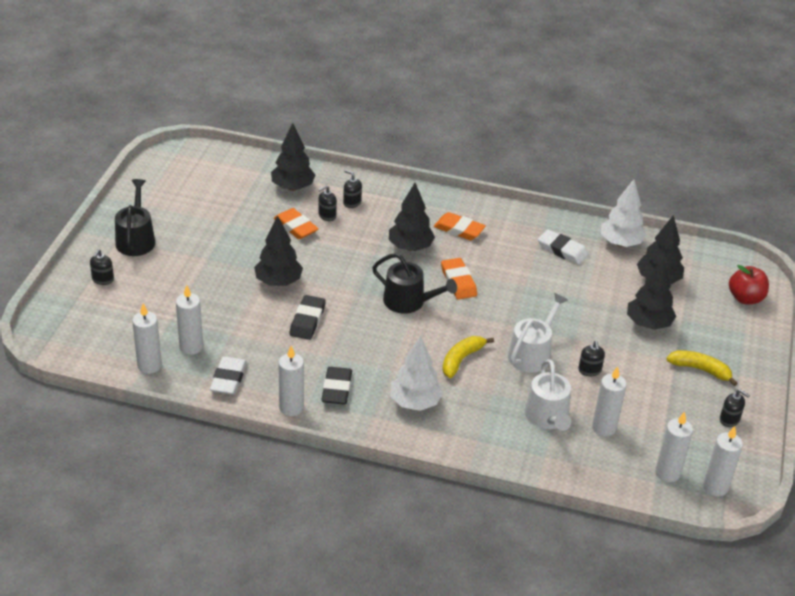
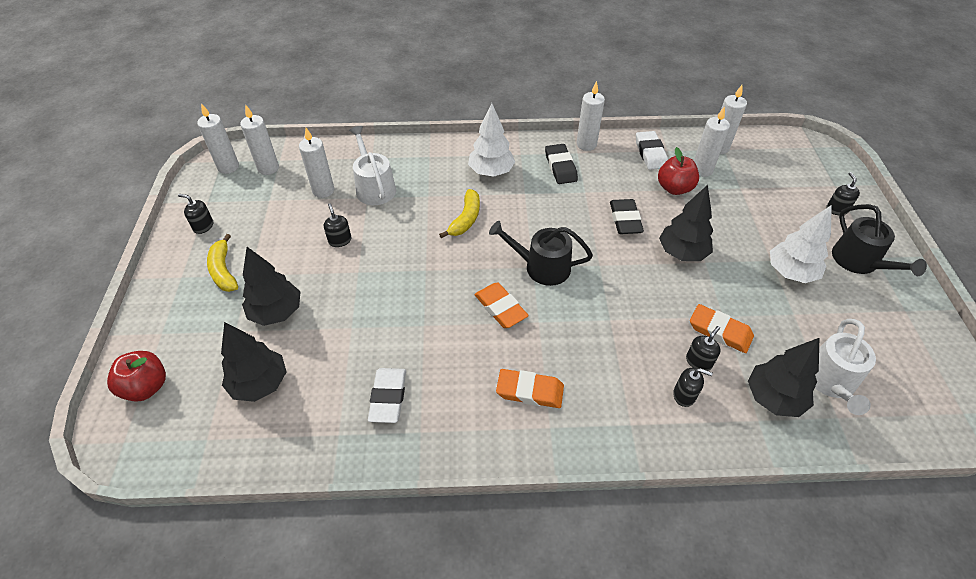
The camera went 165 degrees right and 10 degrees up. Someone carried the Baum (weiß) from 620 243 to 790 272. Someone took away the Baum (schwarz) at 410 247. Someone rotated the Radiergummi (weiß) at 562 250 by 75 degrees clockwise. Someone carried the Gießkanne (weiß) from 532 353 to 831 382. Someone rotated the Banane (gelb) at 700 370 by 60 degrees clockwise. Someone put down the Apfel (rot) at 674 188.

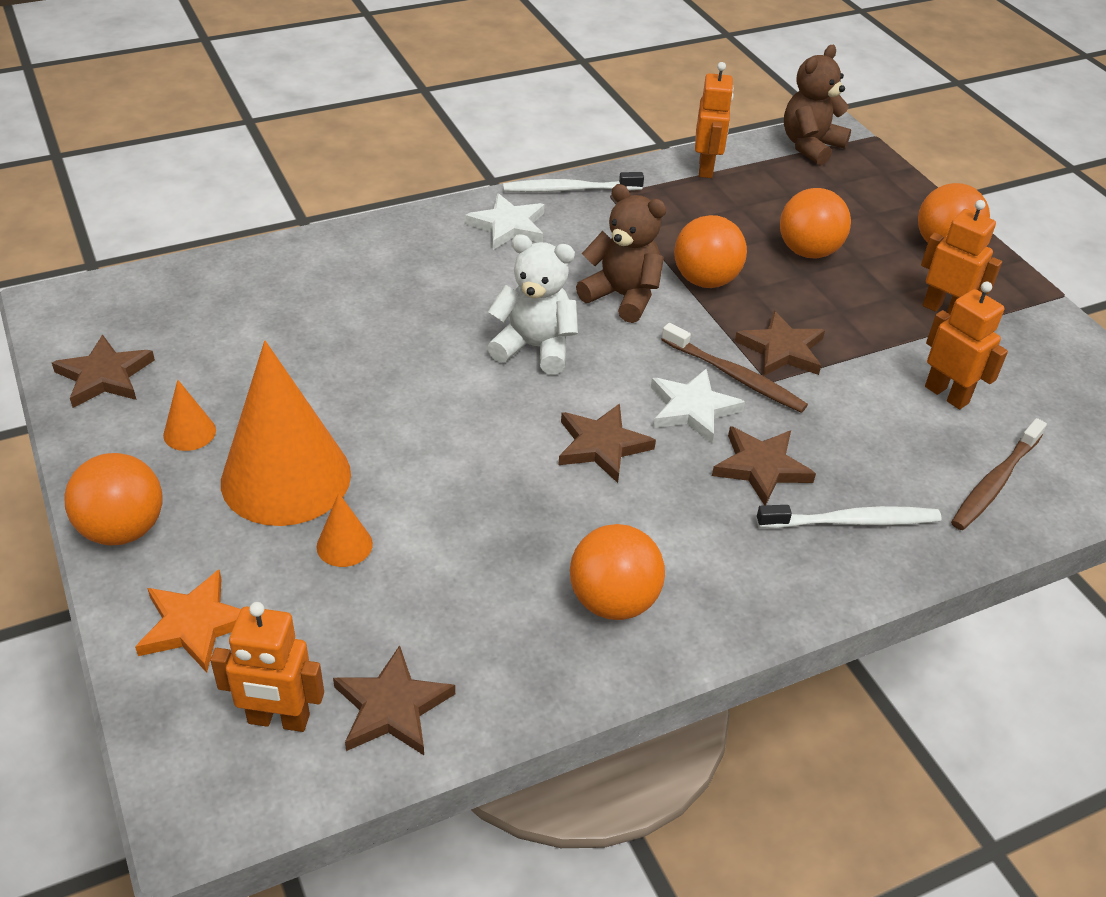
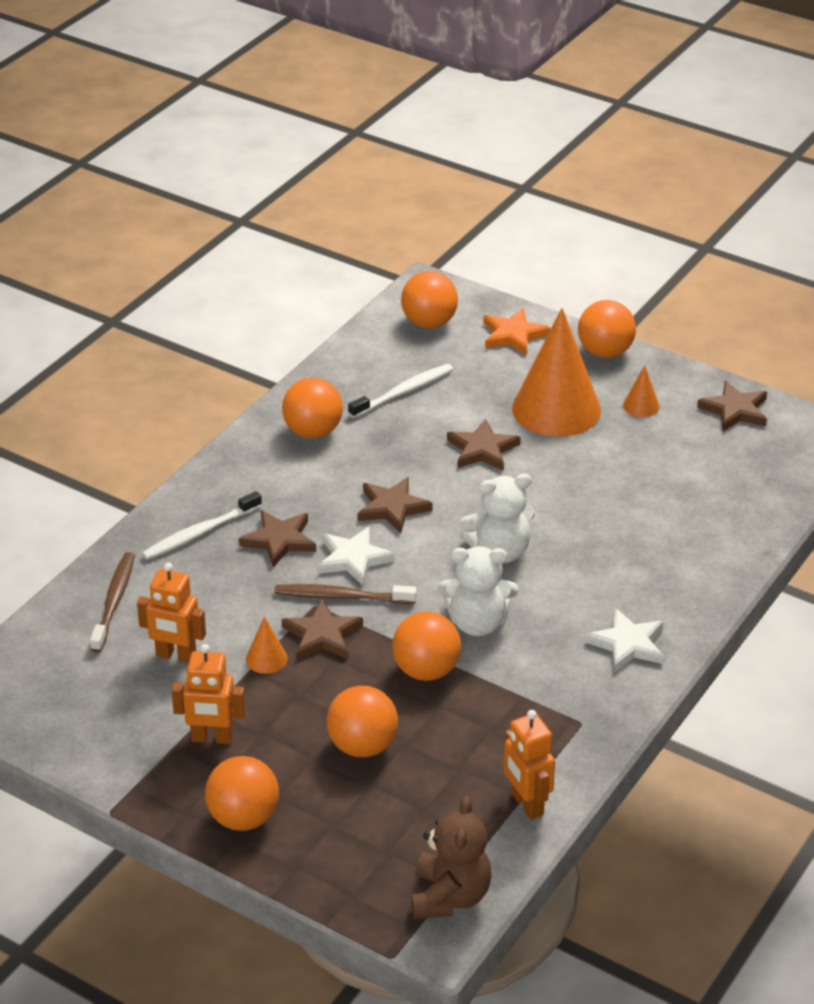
The camera went 150 degrees right and 5 degrees down. Someone carried the Zahnbürste (weiß) from 569 189 to 404 392. Someone repainted the Teddybär (braun) at 622 296, which became the Teddybär (weiß) at 477 623. Someone carried the Kegel (orange) from 344 545 to 266 659. Someone swapped the Roboter (orange) at 278 720 for the Ball (orange) at 429 323. Someone carried the Stern (braun) from 392 707 to 482 449.

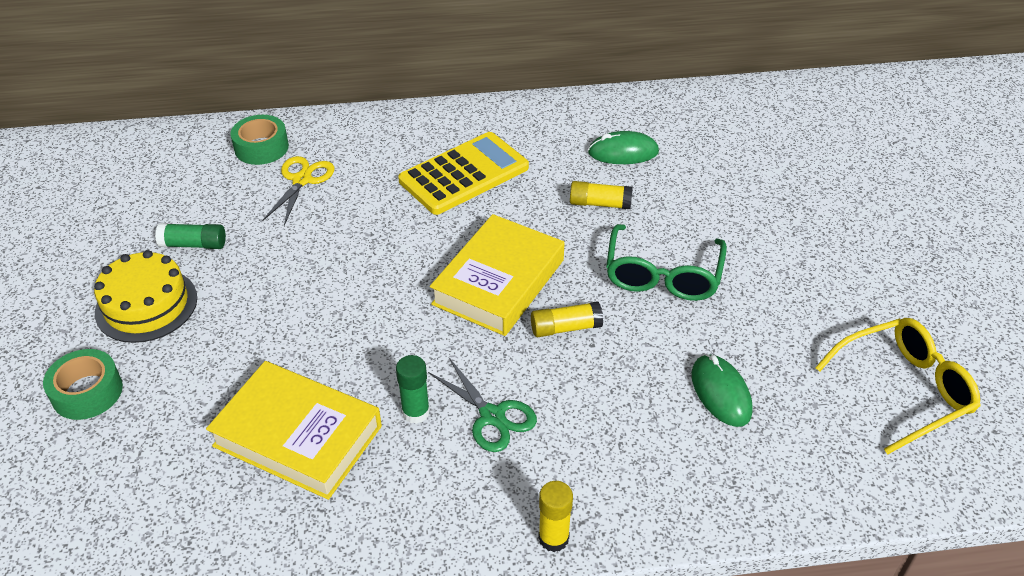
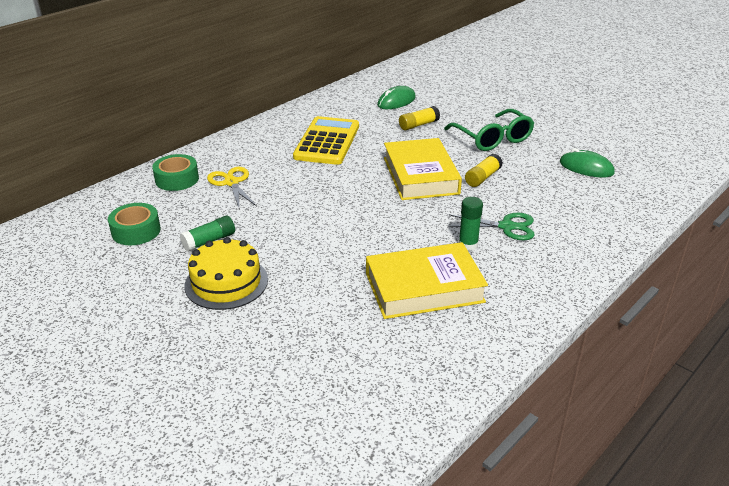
The camera went 40 degrees left and 10 degrees down. Someone took away the Brille (gelb) at 904 389. Someone carried the Klebeband (grün) from 87 392 to 136 231. Someone took away the Klebestift (gelb) at 553 538.

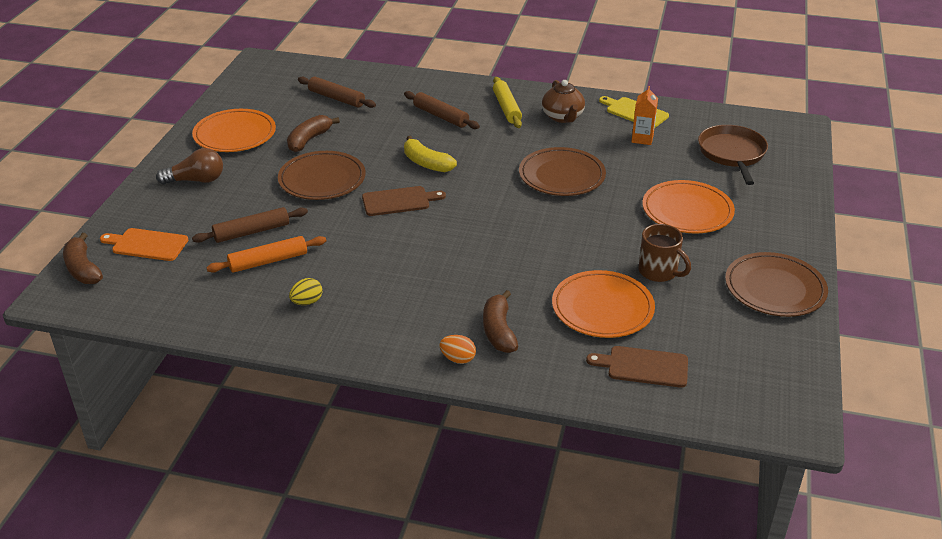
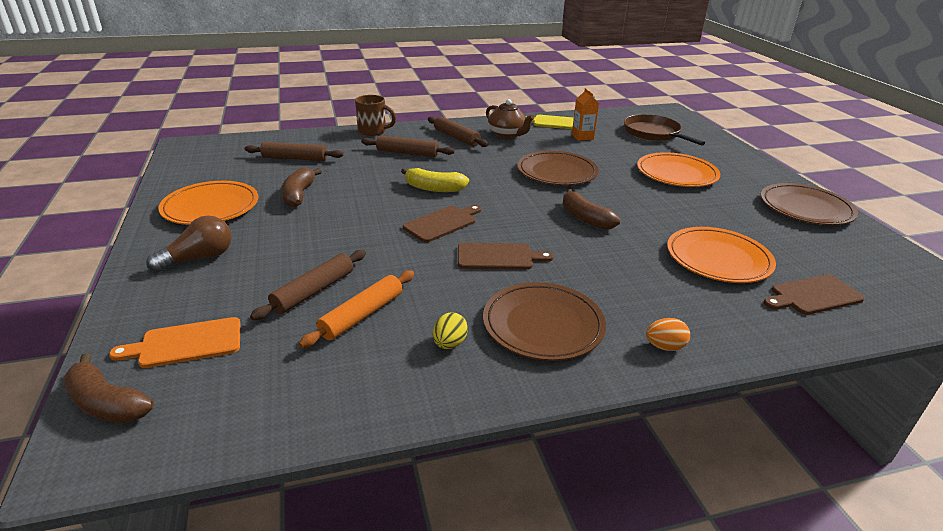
The camera went 30 degrees left and 5 degrees down. Someone repainted the Nudelholz (gelb) at 506 108, which became the Nudelholz (braun) at 456 137. Someone carried the Teller (braun) from 322 179 to 543 325. Someone carried the Tasse (braun) from 659 272 to 373 131. Someone carried the Banane (braun) from 499 331 to 585 218. Someone put down the Schneidebrett (braun) at 498 257.

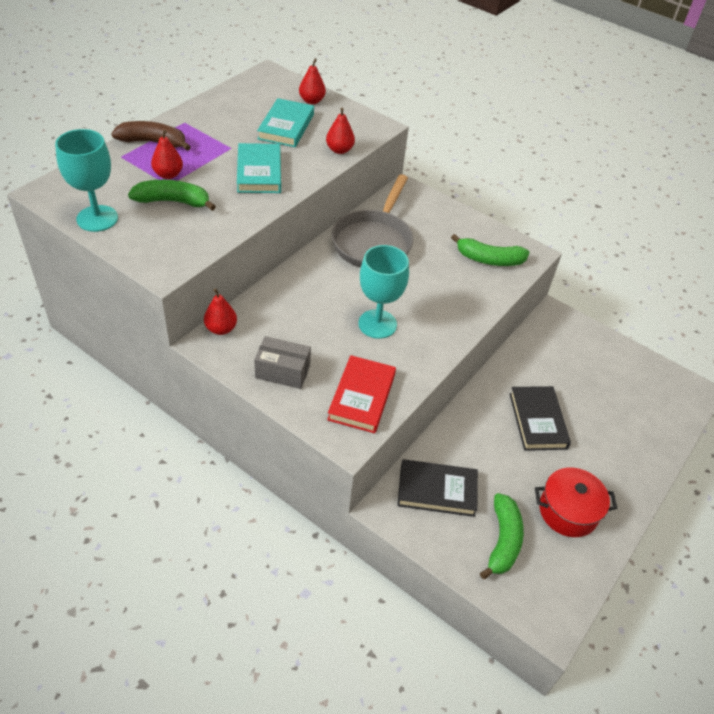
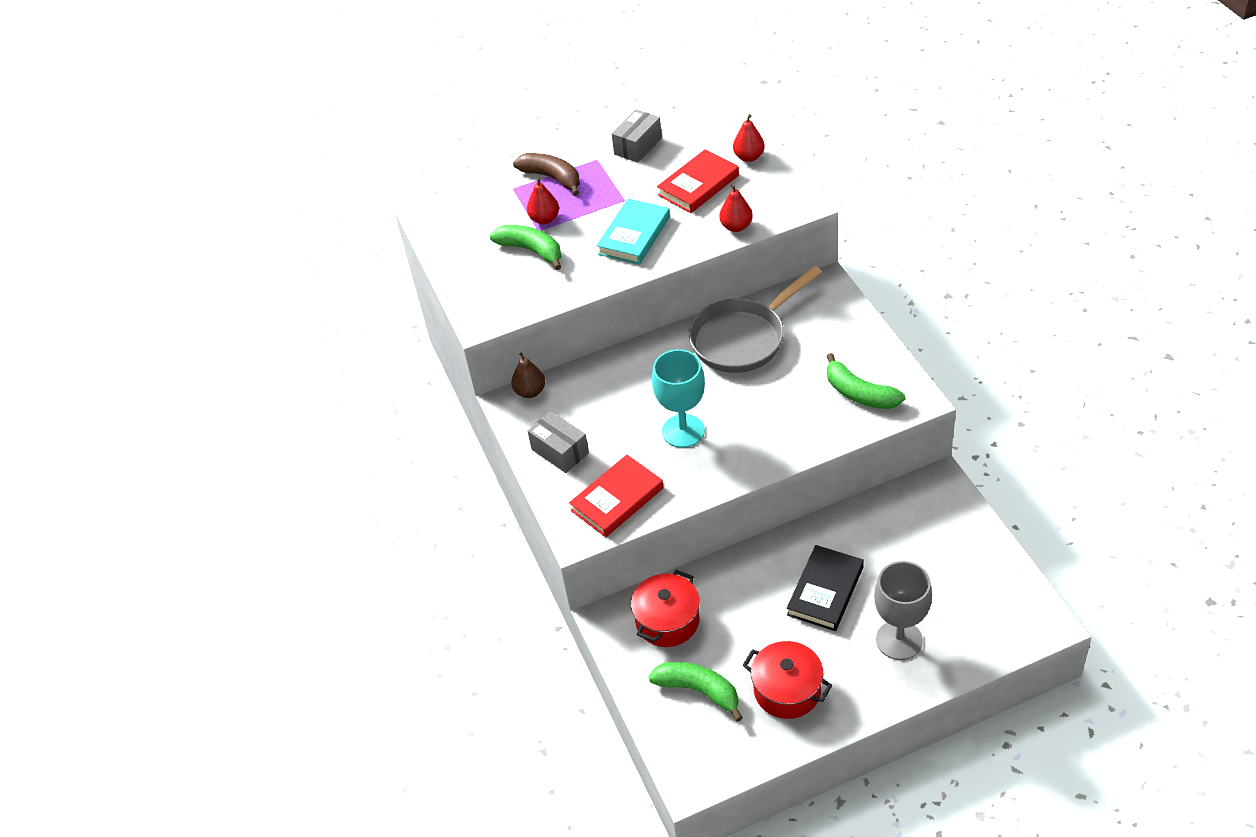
The camera went 40 degrees right and 0 degrees up. Someone repainted the Buch (türkis) at 286 126, which became the Buch (rot) at 698 185. Someone took away the Kelch (türkis) at 97 218. Someone repainted the Birne (rot) at 221 329, which became the Birne (braun) at 530 392. Someone swapped the Buch (schwarz) at 437 490 for the Kochtopf (rot) at 667 621. Someone rotated the Banane (grün) at 503 541 by 105 degrees counterclockwise. Someone put down the Schachtel (grau) at 638 146. Someone put down the Kelch (grau) at 899 640.

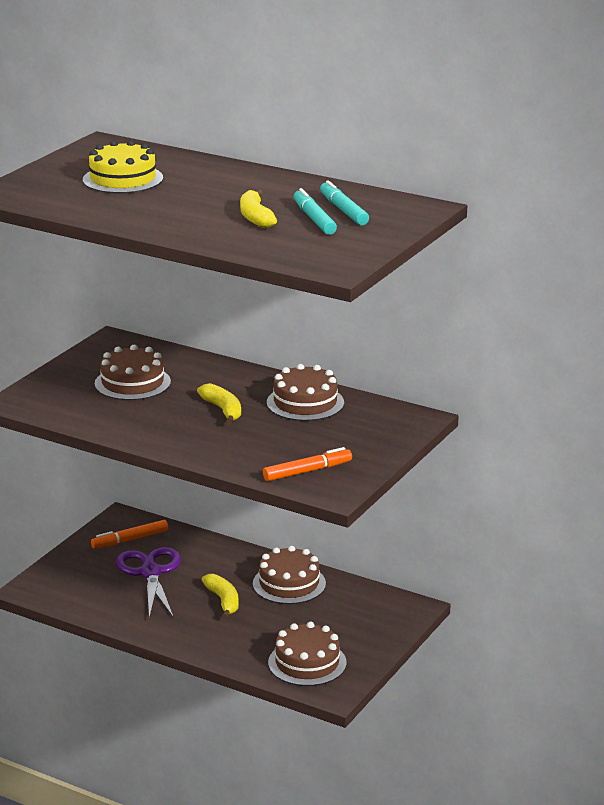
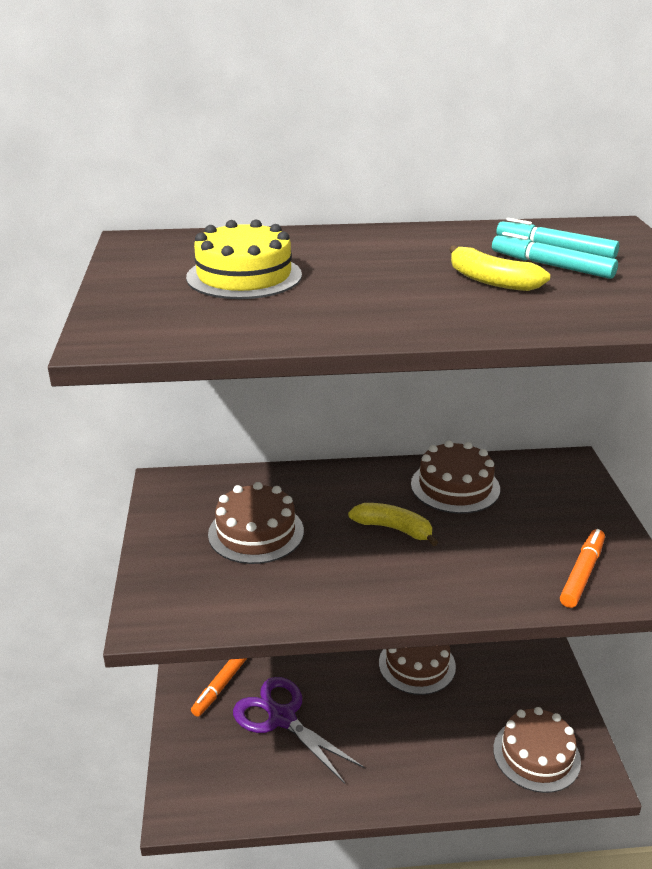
The camera went 35 degrees left and 5 degrees up. Someone took away the Banane (gelb) at 223 601.

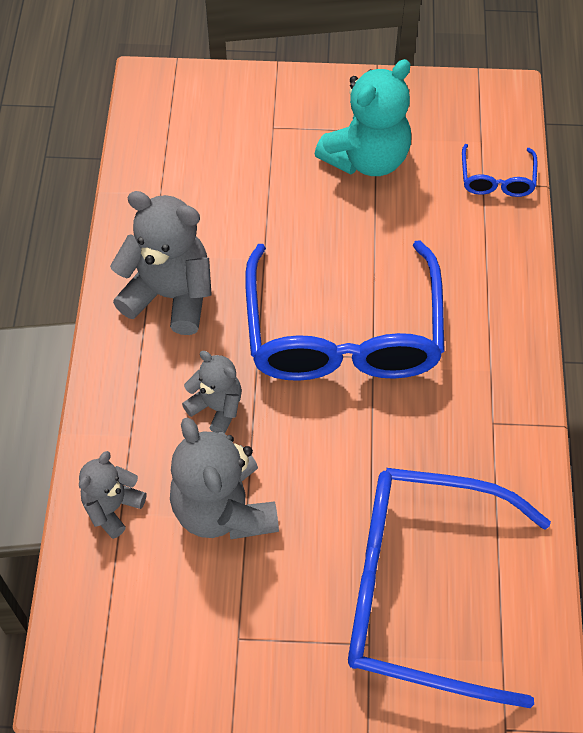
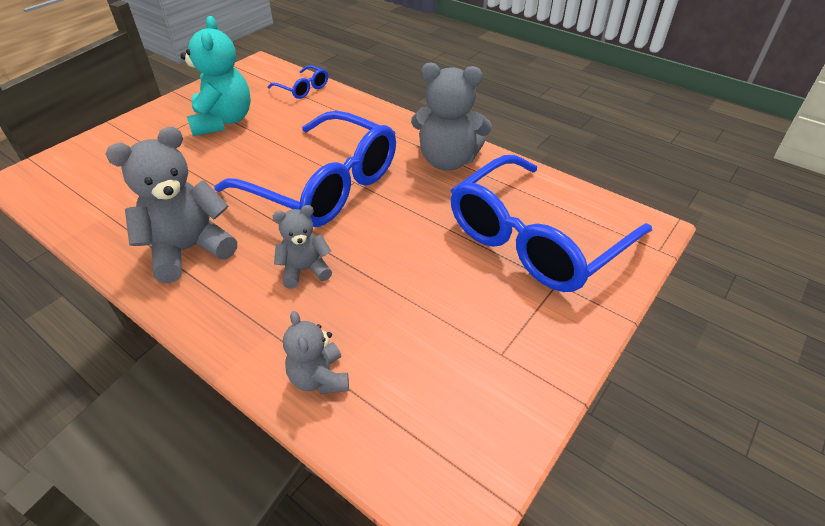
The camera went 55 degrees left and 15 degrees down. Someone carried the Teddybär (grau) from 224 509 to 447 160.

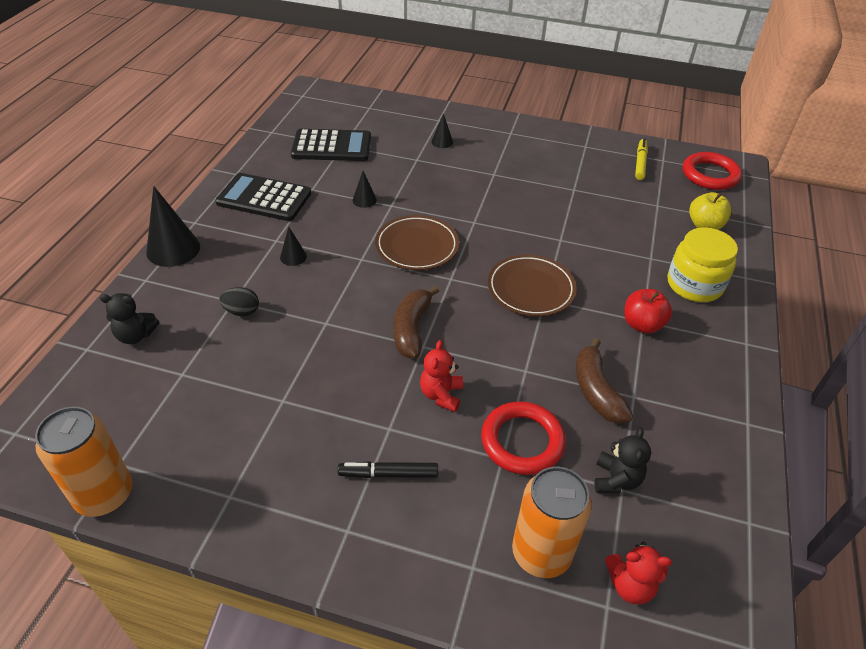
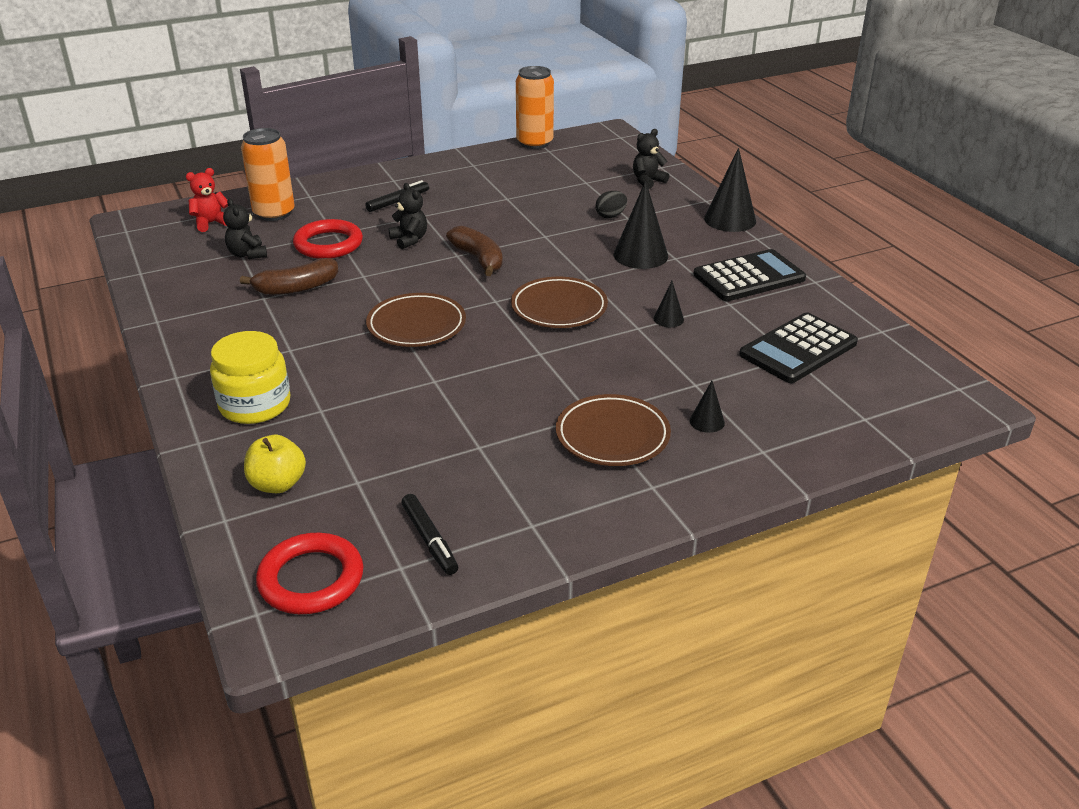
The camera went 140 degrees right and 10 degrees down. Someone repainted the Filzstift (gelb) at 640 163, which became the Filzstift (schwarz) at 429 540. Someone scaled the Kegel (schwarz) at 293 257 by 1.97. Someone took away the Apfel (rot) at 642 325. Someone rotated the Banane (braun) at 596 391 by 120 degrees clockwise. Someone repainted the Teddybär (rot) at 441 395, which became the Teddybär (schwarz) at 409 240. Someone put down the Teller (braun) at 612 436.

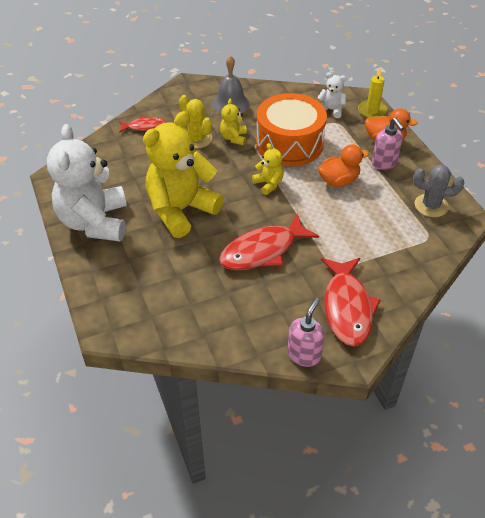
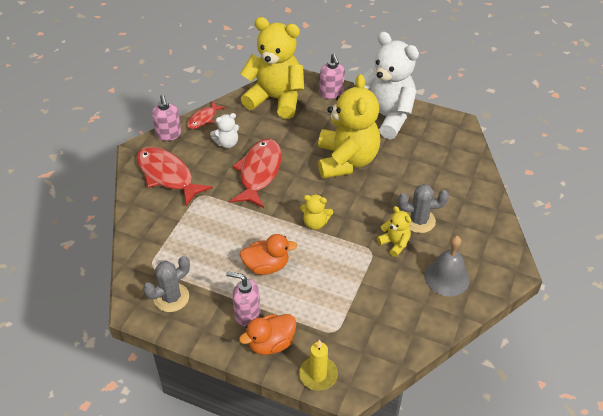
The camera went 135 degrees right and 0 degrees up. Someone carried the Teddybär (weiß) from 331 110 to 227 143. Someone took away the Trommel (orange) at 289 144. Someone repainted the Kaktus (gelb) at 197 139, which became the Kaktus (grau) at 419 221. Someone carried the Fisch (rot) from 144 126 to 203 119. Someone rotated the Ente (orange) at 338 181 by 120 degrees counterclockwise. Someone put down the Teddybär (gelb) at 275 99. Someone put down the Seifenspender (rosa) at 331 94.

